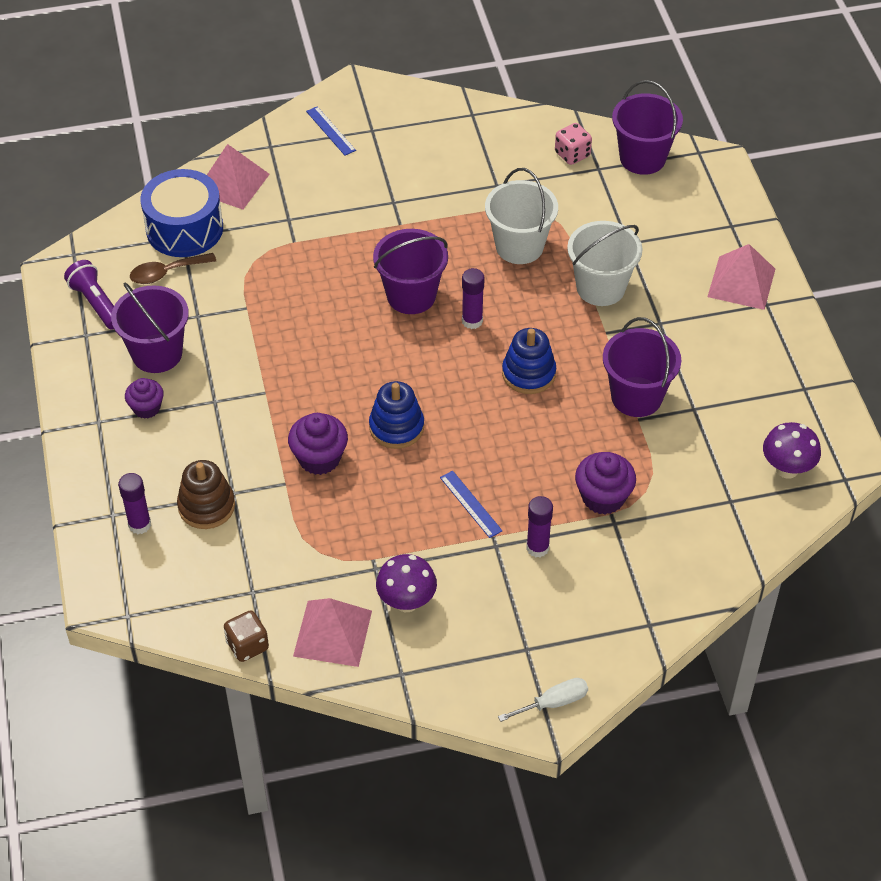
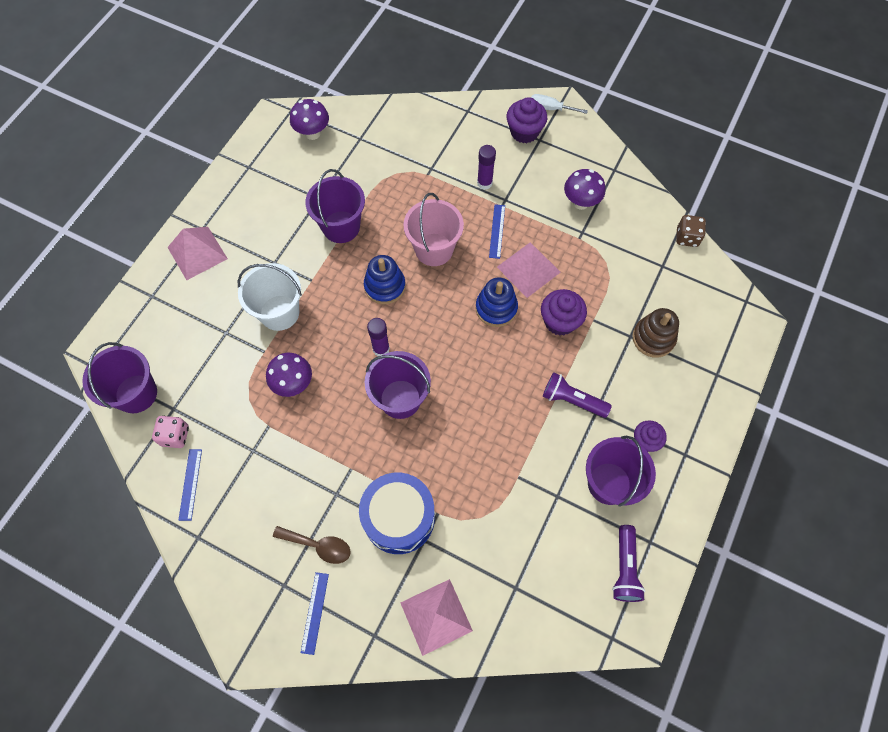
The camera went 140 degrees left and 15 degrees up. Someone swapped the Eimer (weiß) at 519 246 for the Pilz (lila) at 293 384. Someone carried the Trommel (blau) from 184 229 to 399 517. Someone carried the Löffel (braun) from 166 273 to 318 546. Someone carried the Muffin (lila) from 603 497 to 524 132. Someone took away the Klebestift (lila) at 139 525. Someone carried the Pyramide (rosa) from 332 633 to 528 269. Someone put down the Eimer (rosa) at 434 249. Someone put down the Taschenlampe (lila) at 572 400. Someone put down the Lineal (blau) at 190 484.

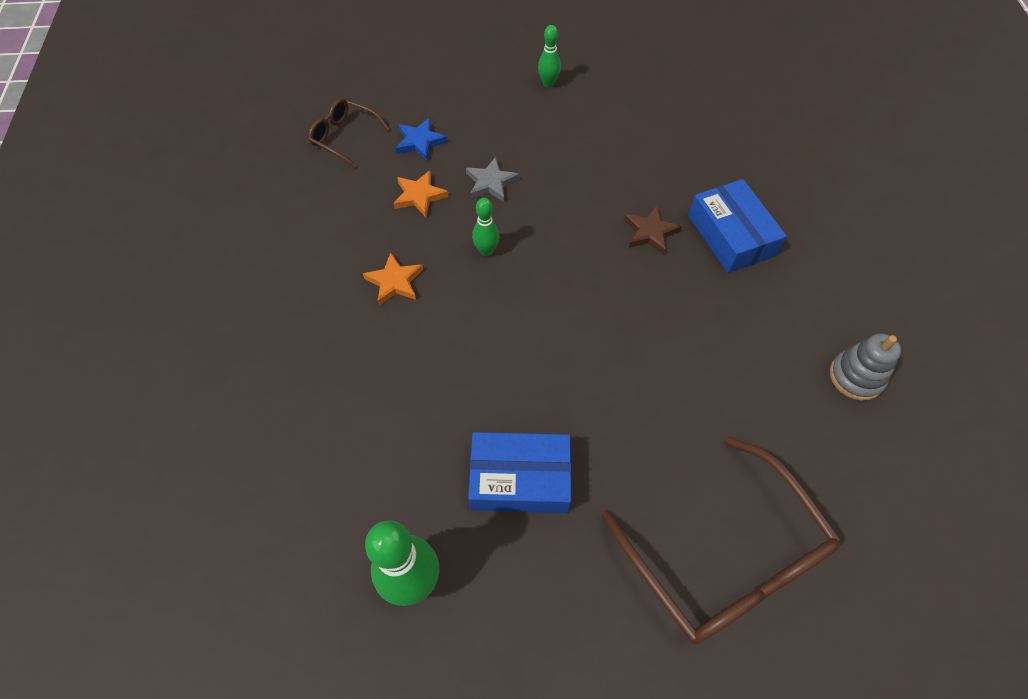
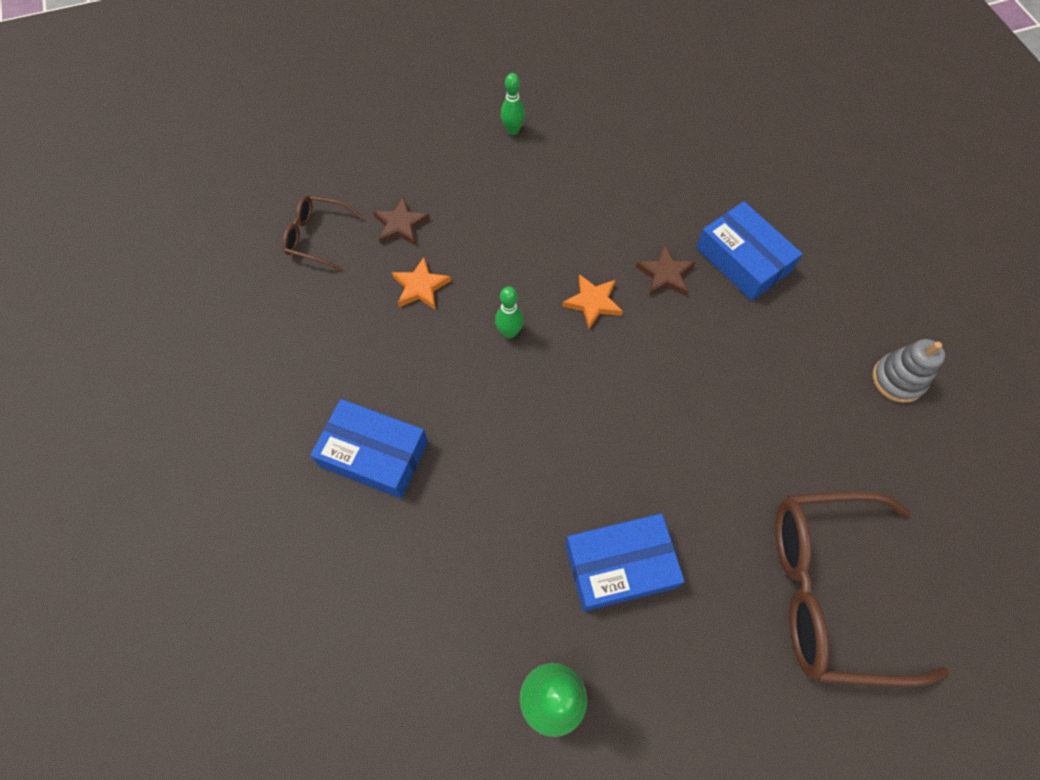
The camera went 15 degrees left and 5 degrees up. Someone repainted the Stern (blau) at 420 142, which became the Stern (braun) at 400 225. Someone took away the Stern (grau) at 491 183. Someone carried the Stern (orange) from 395 282 to 593 302. Someone rotated the Brille (braun) at 723 556 by 135 degrees clockwise. Someone put down the Schachtel (blau) at 374 454.

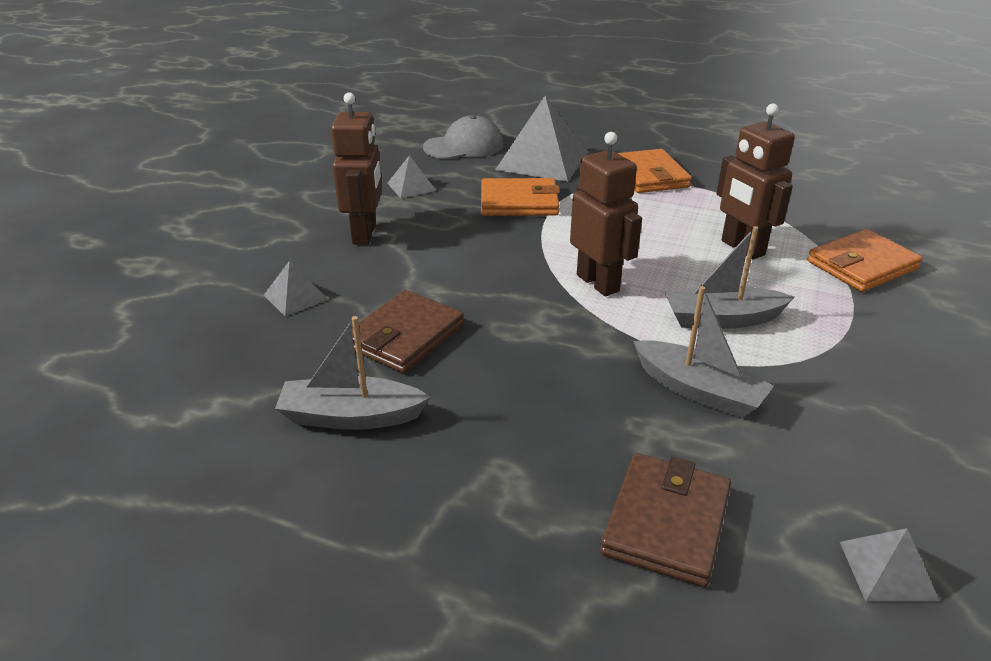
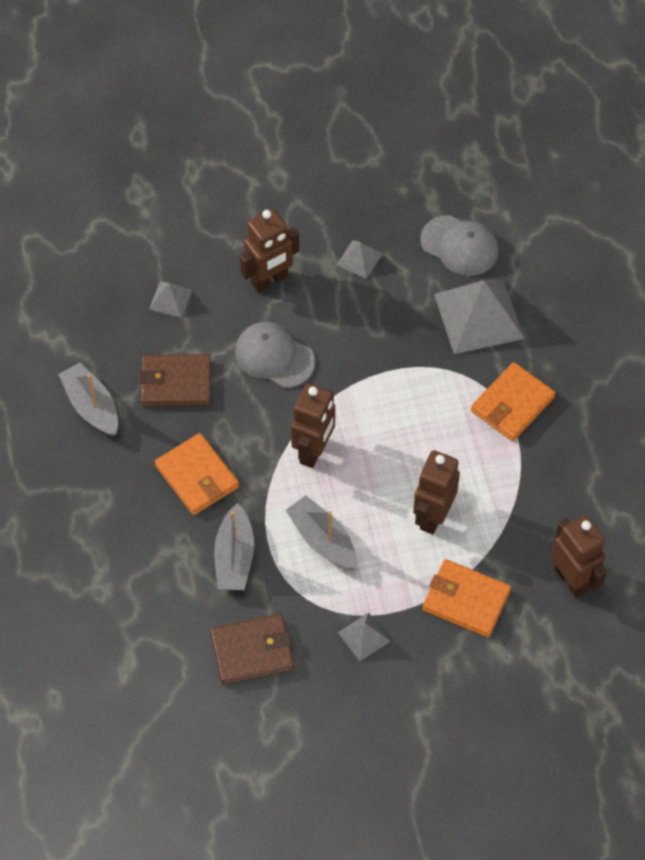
The camera went 55 degrees right and 25 degrees up. Someone carried the Geldbörse (orange) from 519 202 to 197 476. Someone carried the Geldbörse (braun) from 666 522 to 252 651. Someone carried the Pyramide (grau) from 887 570 to 364 636. Someone put down the Kappe (grau) at 274 356. Someone put down the Roboter (braun) at 572 579.

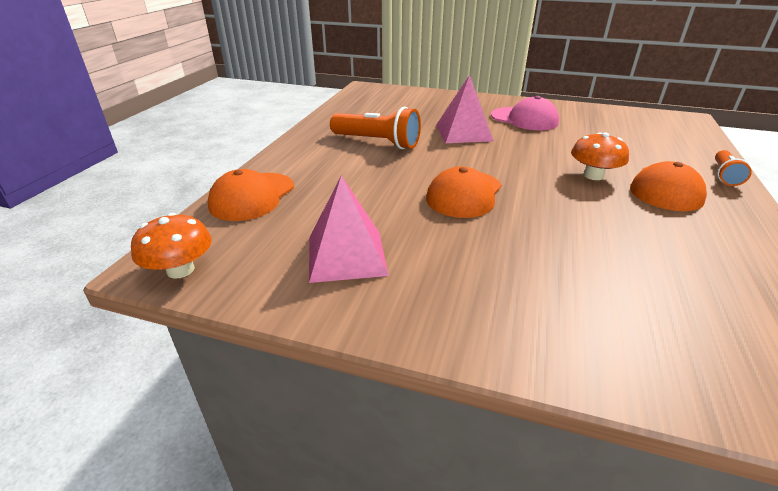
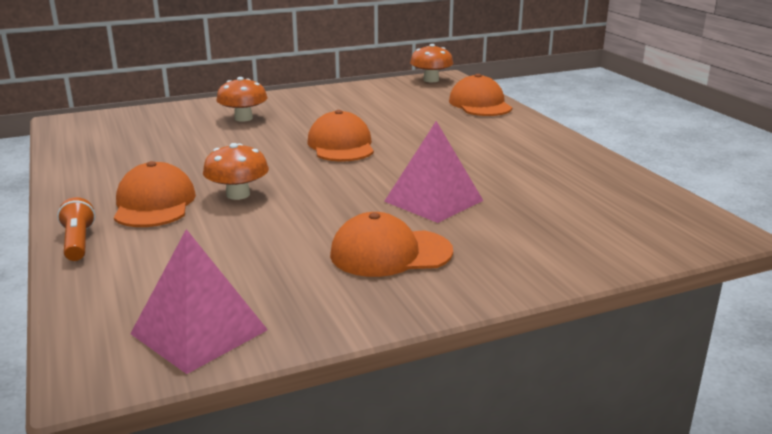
The camera went 140 degrees right and 10 degrees down. Someone repainted the Kappe (rosa) at 524 119, which became the Kappe (orange) at 390 253. Someone took away the Taschenlampe (orange) at 377 142. Someone carried the Pyramide (rosa) from 346 255 to 199 332. Someone put down the Pilz (orange) at 243 118.

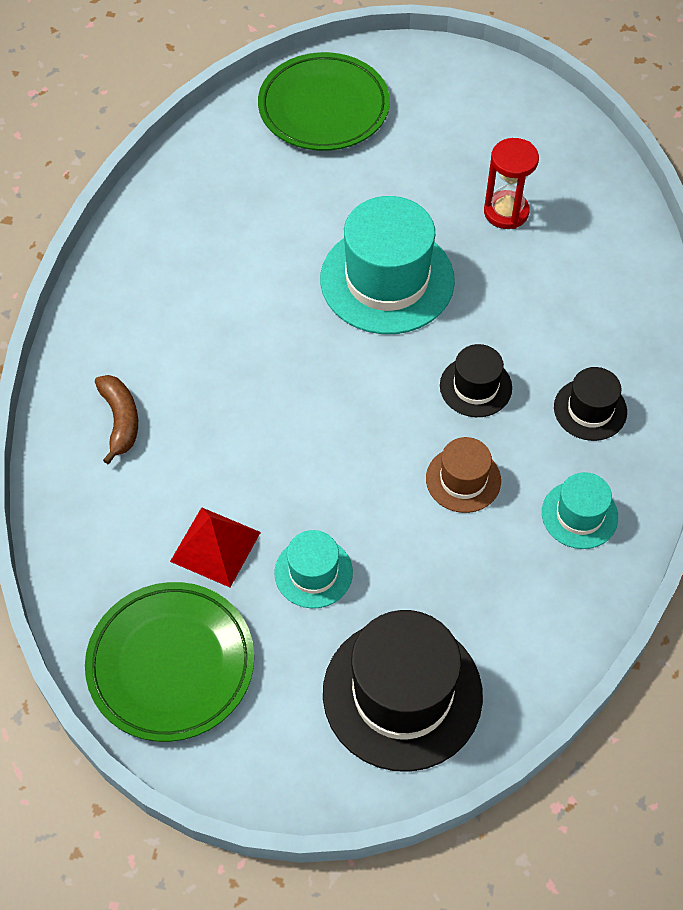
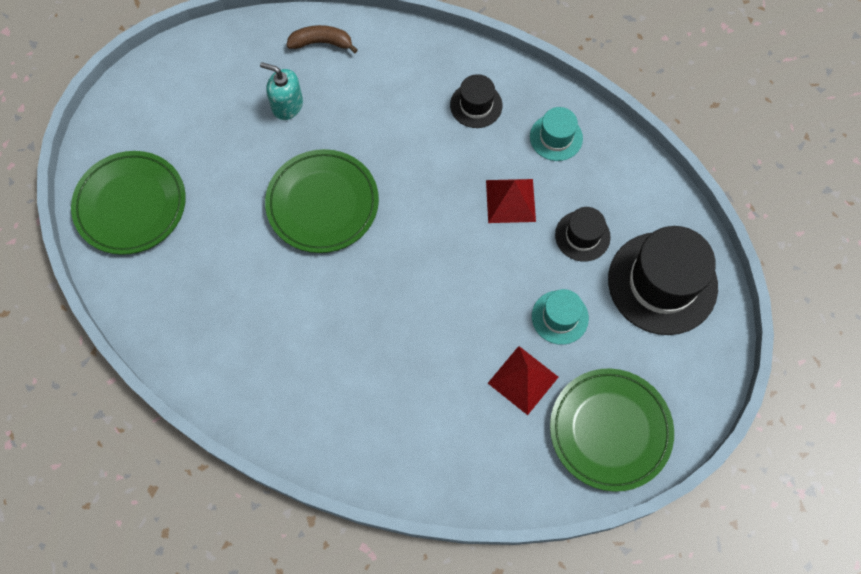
The camera went 75 degrees left and 10 degrees up. Someone swapped the Sanduhr (rot) at 506 212 for the Seifenspender (türkis) at 287 105. Someone swapped the Hut (türkis) at 387 280 for the Teller (grün) at 322 203. Someone carried the Hut (schwarz) from 475 387 to 582 236. Someone carried the Banane (braun) from 120 420 to 321 43. Someone swapped the Hut (braun) at 463 479 for the Pyramide (rot) at 510 200.

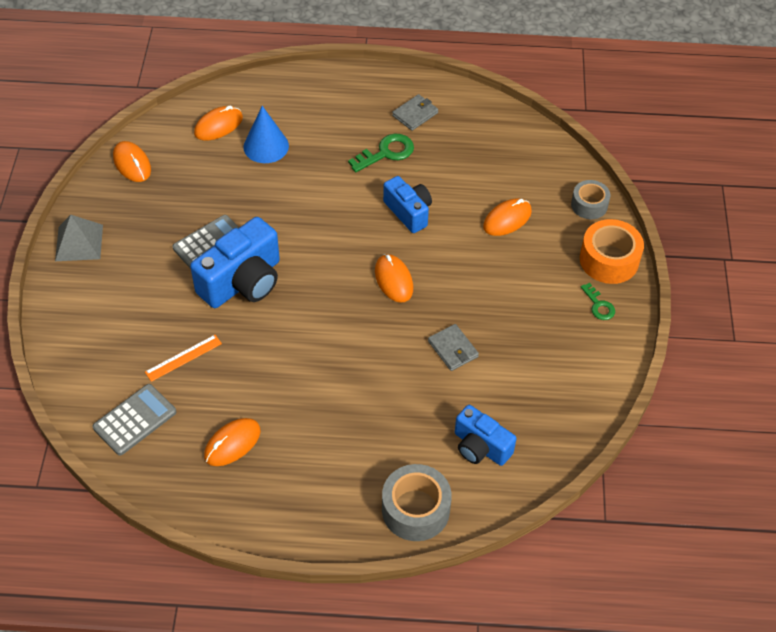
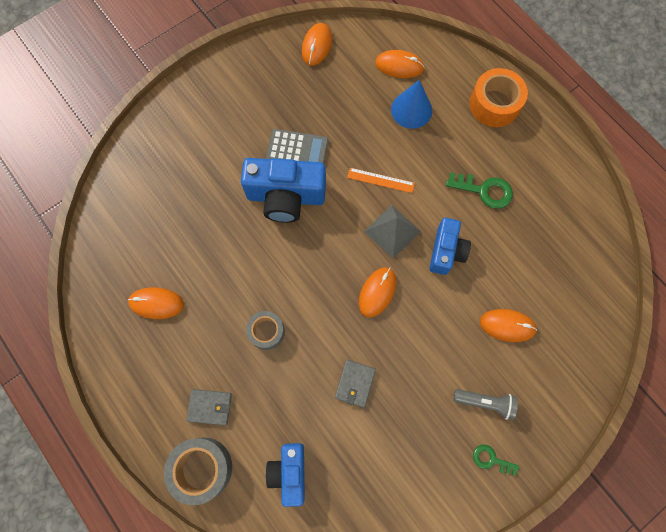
The camera went 50 degrees right and 20 degrees up. Someone carried the Geldbörse (grau) from 415 114 to 210 407. Someone carried the Klebeband (grau) from 589 205 to 266 331. Someone carried the Pyramide (grau) from 79 242 to 392 231. Someone carried the Klebeband (orange) from 609 260 to 494 104. Someone rotated the Schlüssel (grün) at 598 305 by 90 degrees clockwise. Someone carried the Lineal (orange) from 183 358 to 380 180. Someone took away the Taschenrechner (grau) at 135 420. Someone put down the Taschenlampe (grau) at 485 402.

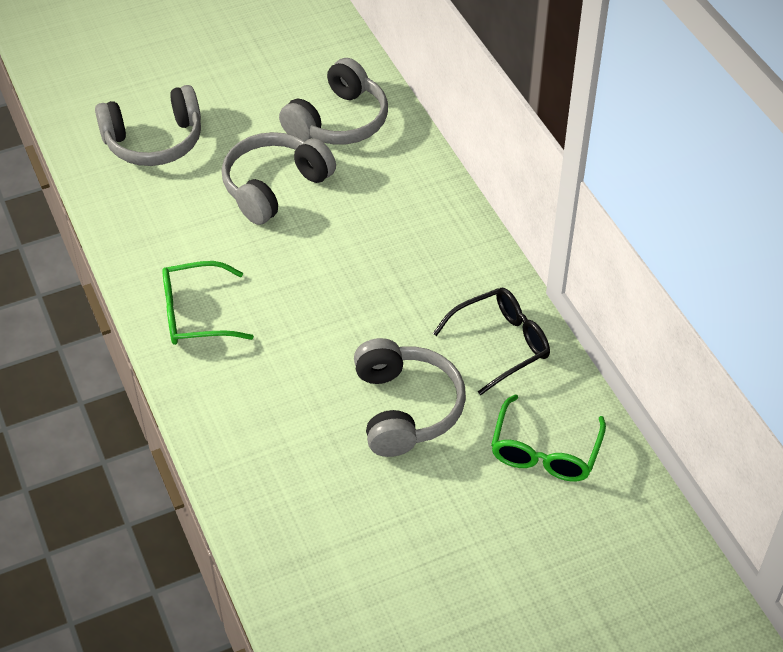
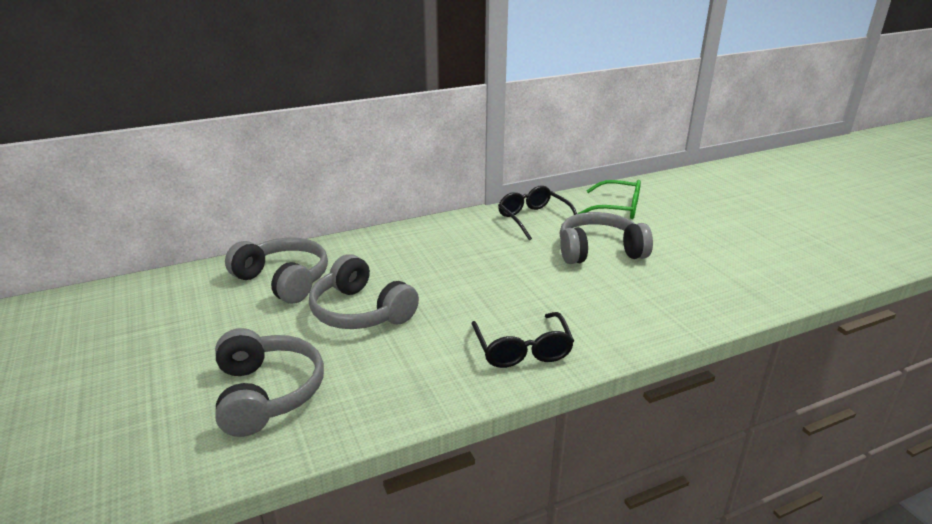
The camera went 90 degrees left and 20 degrees down. Someone repainted the Brille (grün) at 196 314, which became the Brille (schwarz) at 522 349.

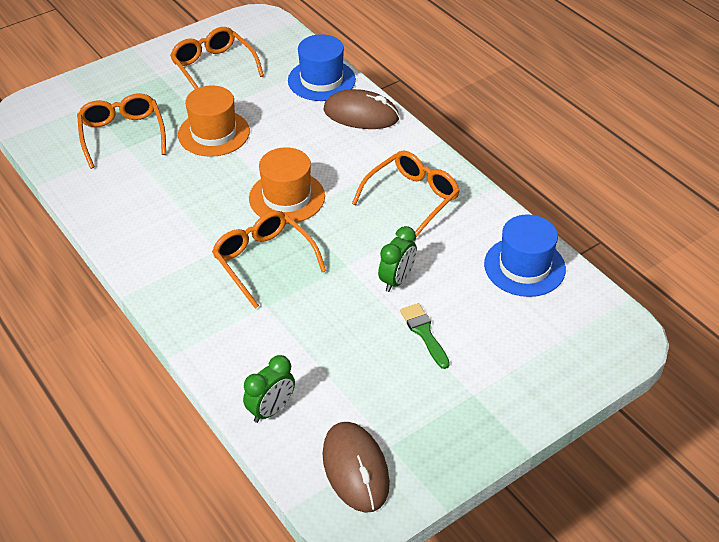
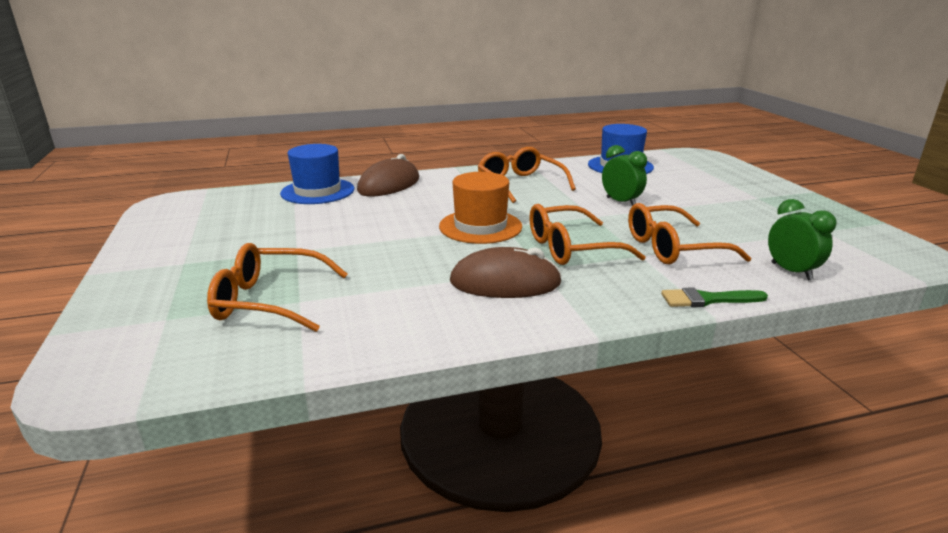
The camera went 70 degrees left and 20 degrees down. Someone carried the Brille (orange) from 213 68 to 673 248. Someone took away the Hut (orange) at 214 133. Someone carried the Pinsel (grün) from 424 332 to 707 299. Someone carried the Computermaus (braun) from 355 469 to 505 282.

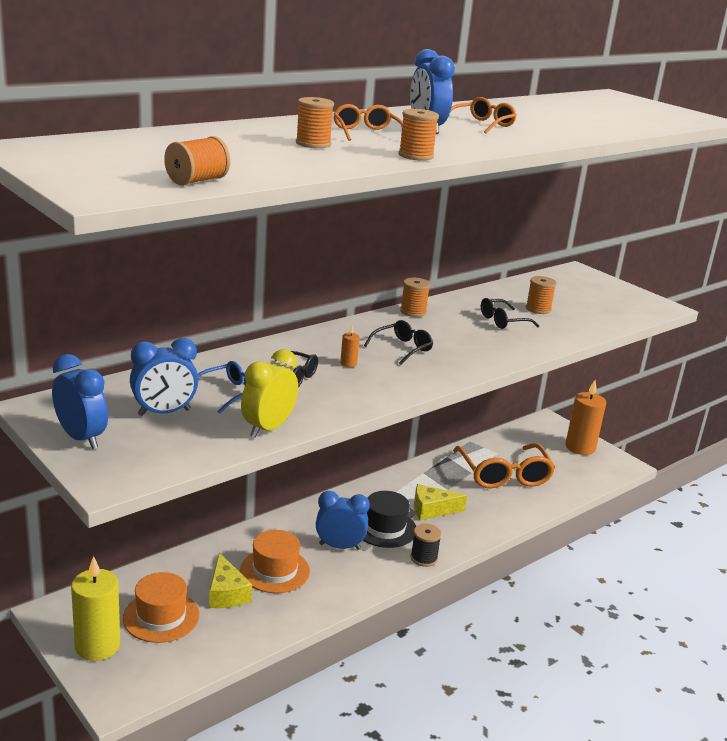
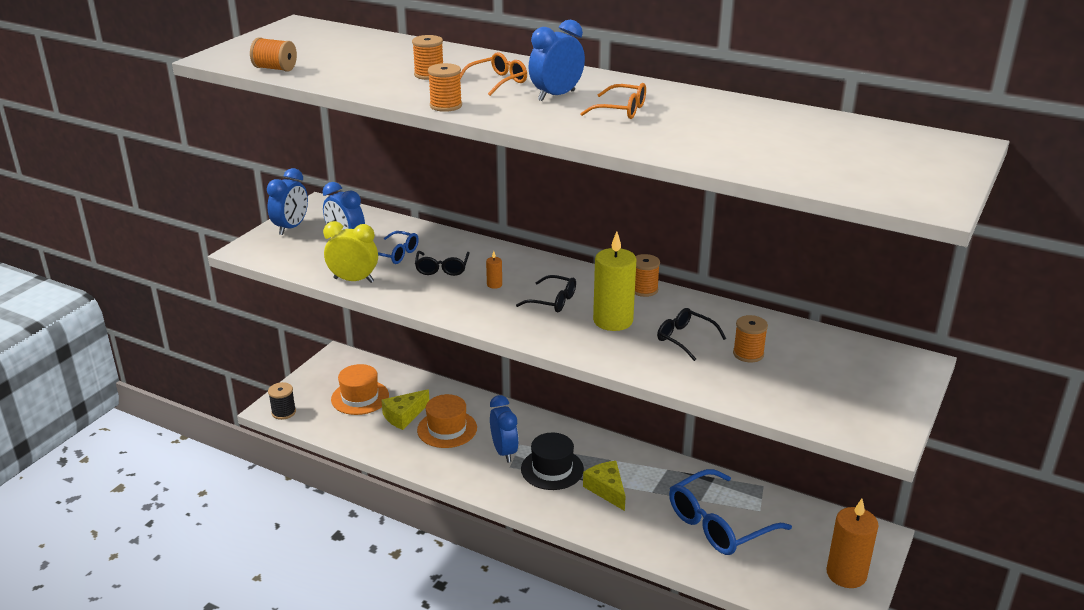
The camera went 70 degrees right and 5 degrees up. Someone repainted the Brille (orange) at 504 475, which became the Brille (blau) at 718 524. Someone carried the Garnrolle (schwarz) from 424 558 to 283 412. Someone carried the Kerze (gelb) from 97 646 to 613 321.

